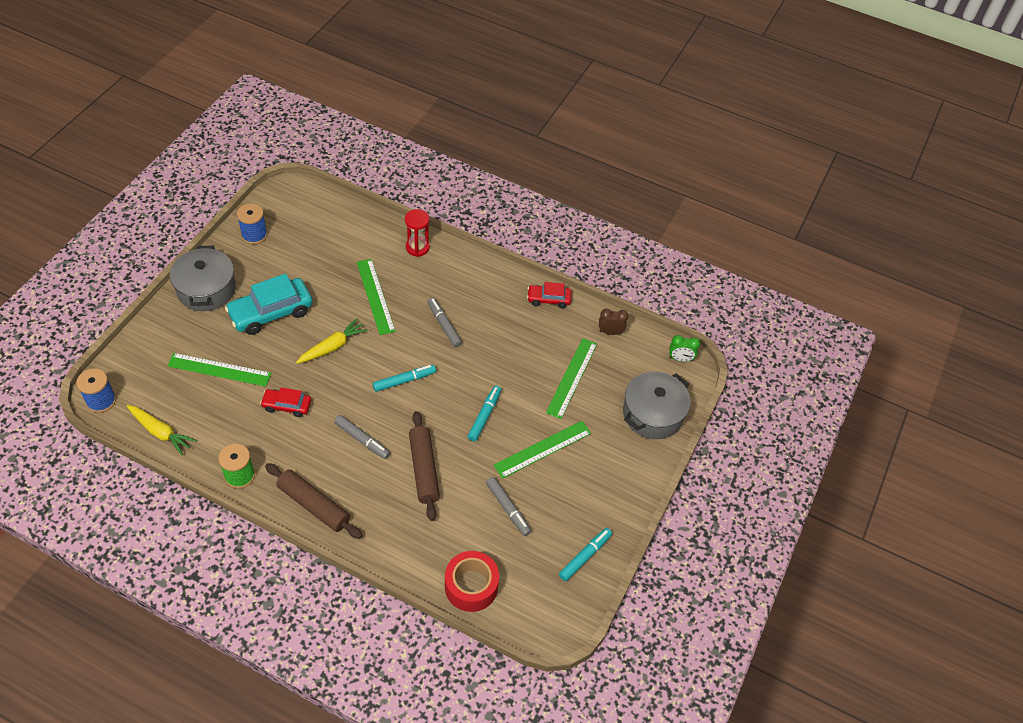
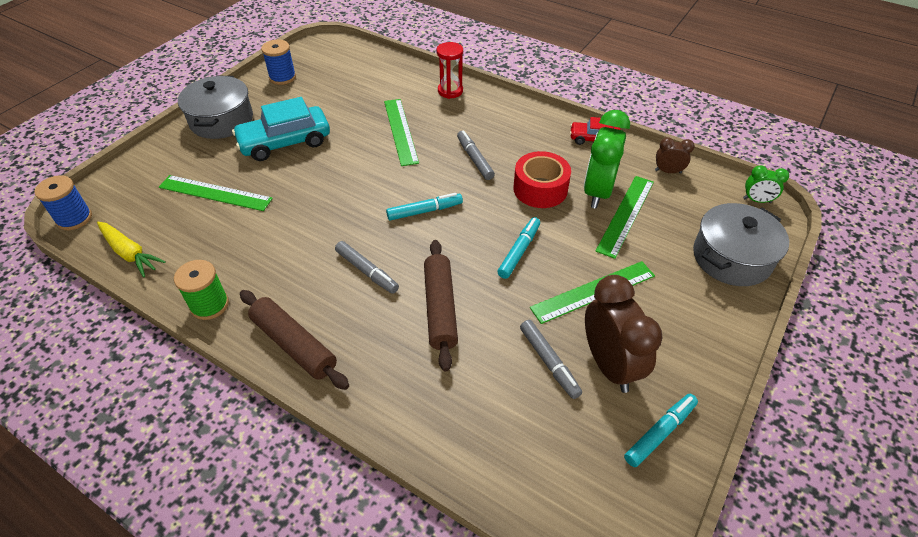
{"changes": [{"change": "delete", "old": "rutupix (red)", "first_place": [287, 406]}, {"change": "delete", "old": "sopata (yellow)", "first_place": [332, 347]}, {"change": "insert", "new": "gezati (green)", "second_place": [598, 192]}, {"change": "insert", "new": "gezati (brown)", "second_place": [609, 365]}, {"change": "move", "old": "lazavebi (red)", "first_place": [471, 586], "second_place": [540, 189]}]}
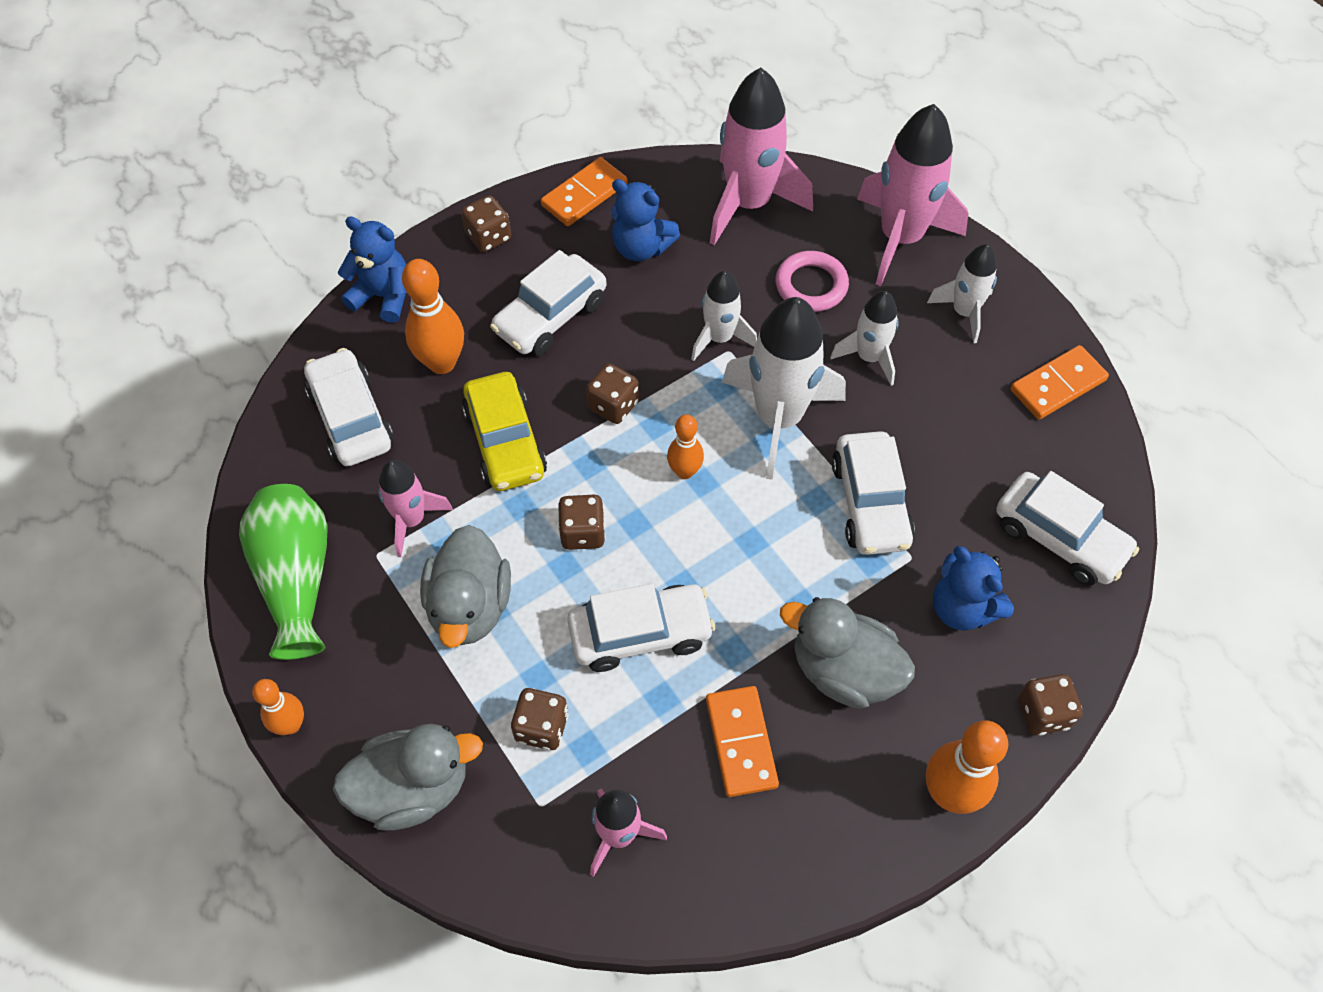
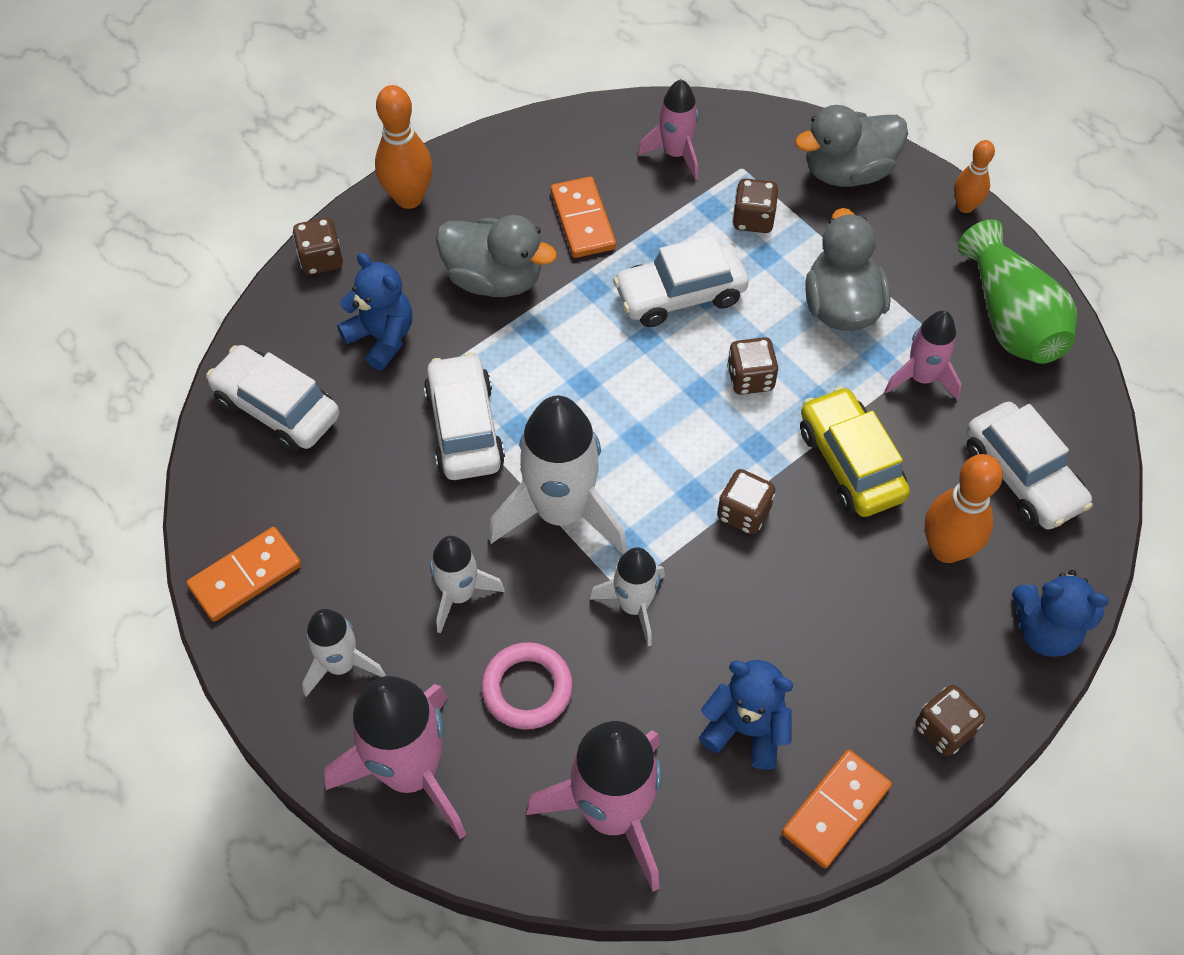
{"changes": [{"change": "delete", "old": "rutupix (white)", "first_place": [551, 316]}, {"change": "delete", "old": "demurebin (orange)", "first_place": [684, 471]}]}
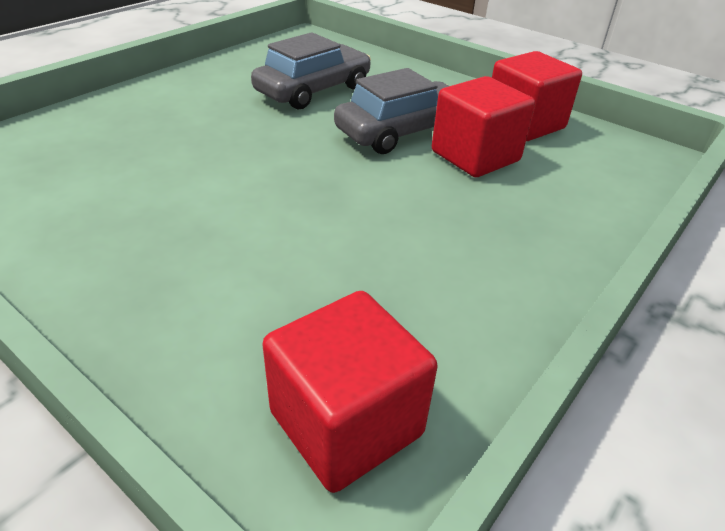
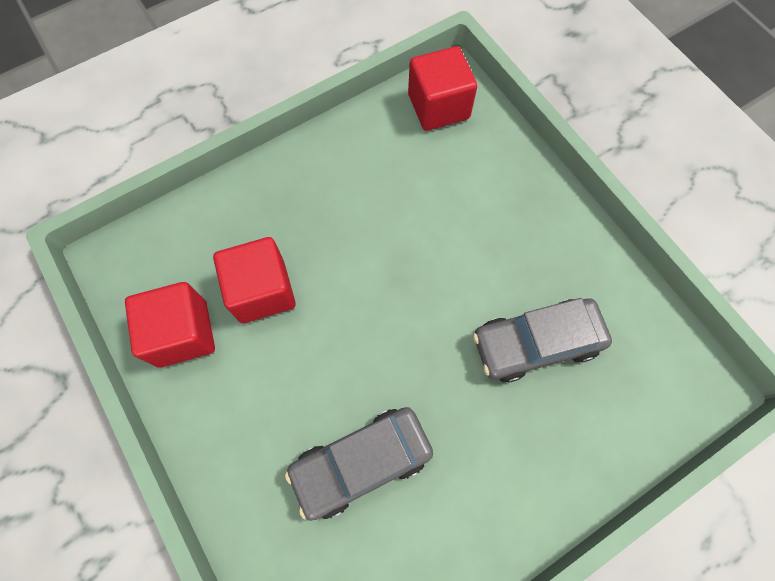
{"changes": [{"change": "move", "old": "rutupix (grey)", "first_place": [401, 131], "second_place": [536, 343]}]}
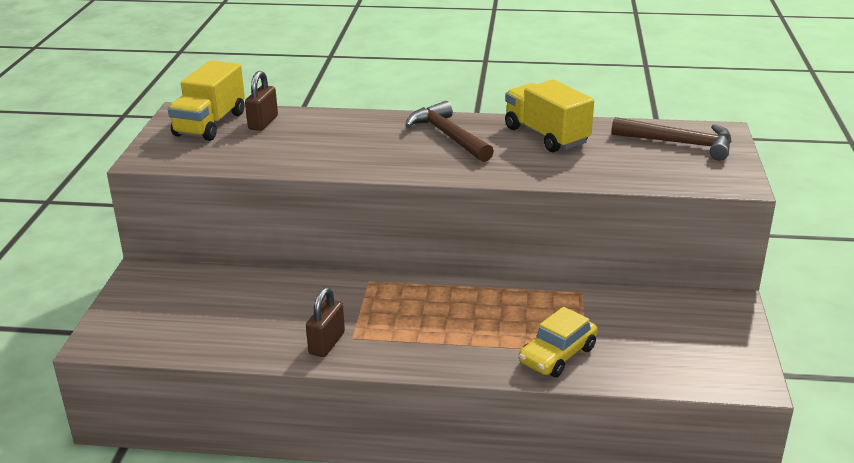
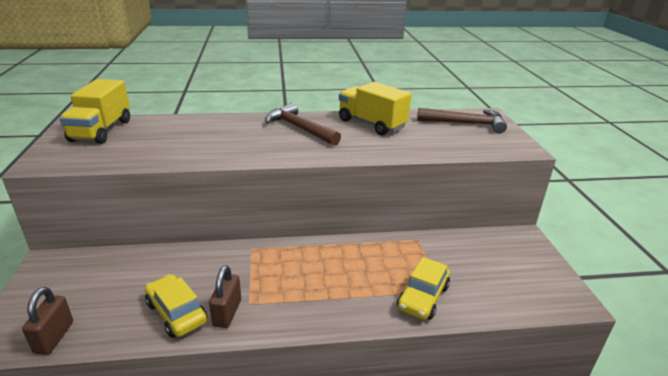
{"changes": [{"change": "insert", "new": "rutupix (yellow)", "second_place": [176, 313]}, {"change": "move", "old": "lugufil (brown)", "first_place": [263, 123], "second_place": [54, 337]}]}
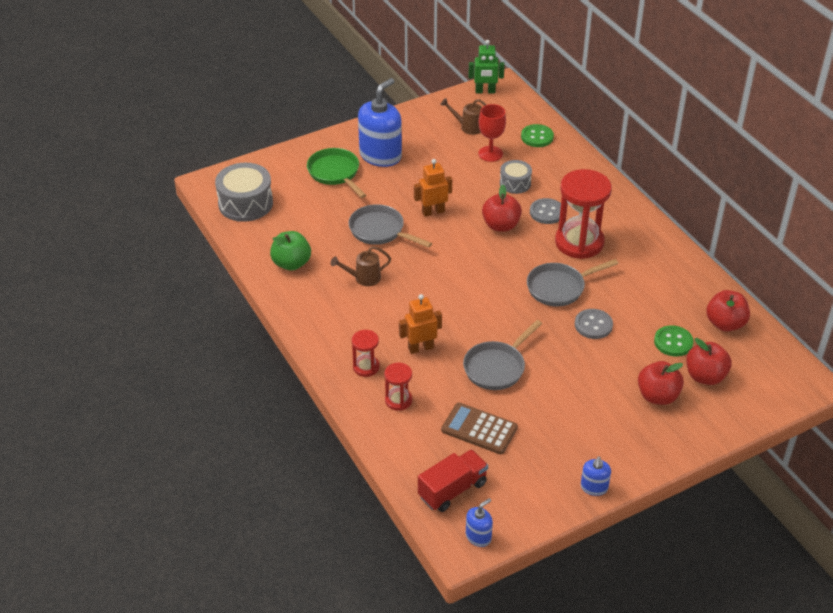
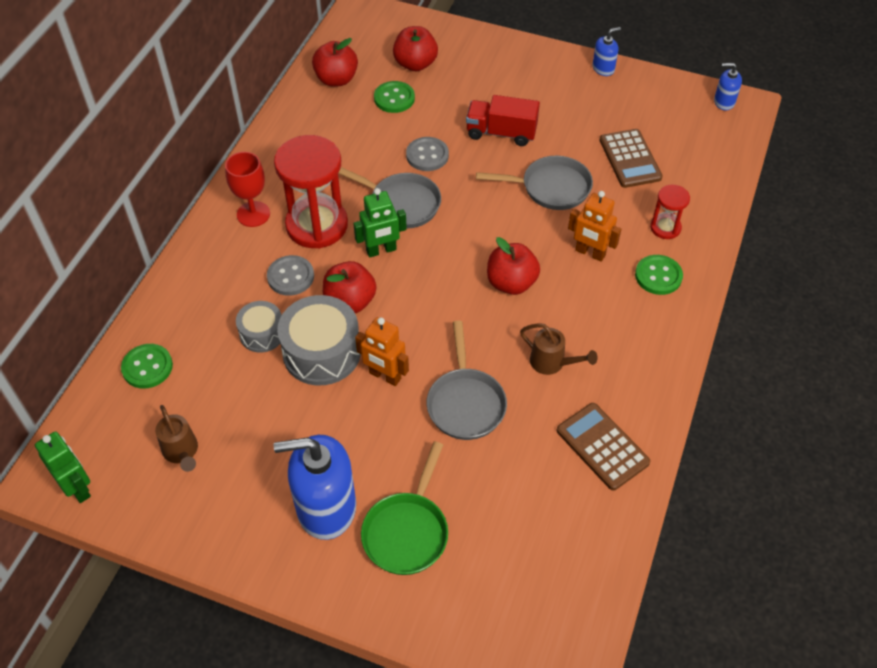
{"changes": [{"change": "insert", "new": "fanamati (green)", "second_place": [381, 250]}, {"change": "move", "old": "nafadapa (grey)", "first_place": [245, 203], "second_place": [321, 352]}, {"change": "move", "old": "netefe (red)", "first_place": [452, 490], "second_place": [501, 133]}, {"change": "move", "old": "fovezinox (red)", "first_place": [490, 154], "second_place": [253, 214]}, {"change": "move", "old": "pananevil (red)", "first_place": [657, 396], "second_place": [511, 283]}, {"change": "replace", "old": "pananevil (green)", "new": "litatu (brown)", "first_place": [291, 263], "second_place": [602, 446]}, {"change": "replace", "old": "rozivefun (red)", "new": "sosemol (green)", "first_place": [366, 367], "second_place": [658, 276]}]}
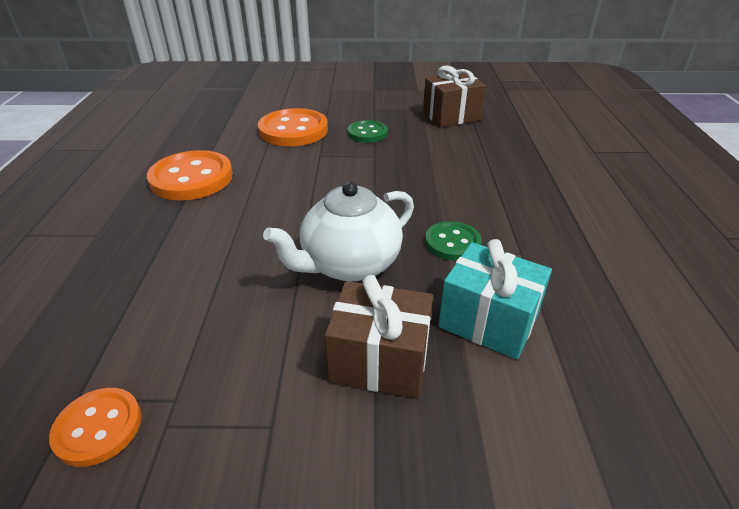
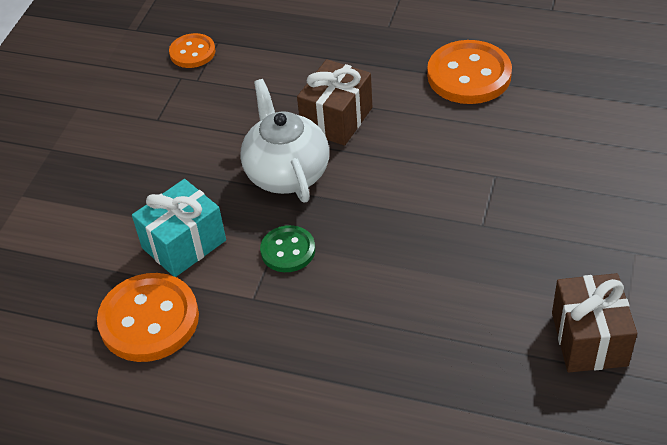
{"changes": [{"change": "delete", "old": "sosemol (green)", "first_place": [367, 133]}, {"change": "move", "old": "sosemol (orange)", "first_place": [293, 130], "second_place": [149, 320]}, {"change": "move", "old": "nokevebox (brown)", "first_place": [380, 360], "second_place": [337, 119]}]}
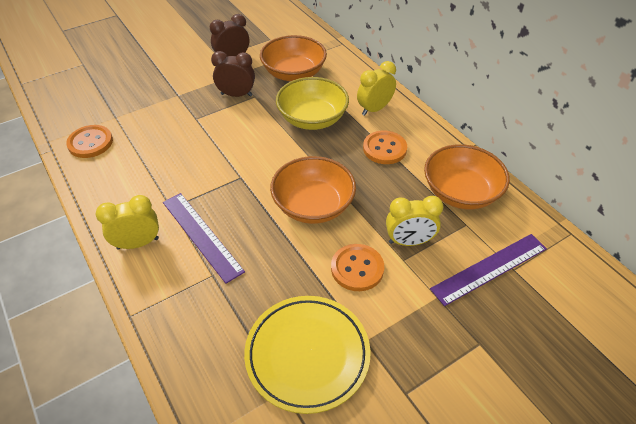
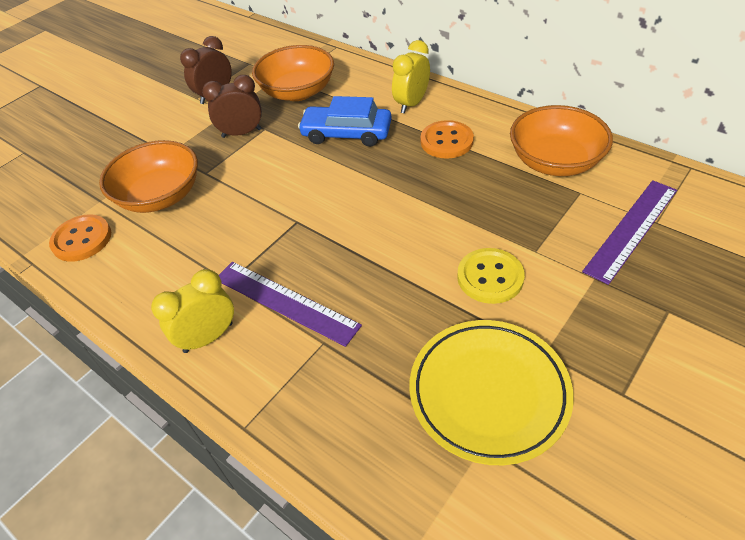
{"changes": [{"change": "delete", "old": "gezati (yellow)", "first_place": [409, 241]}, {"change": "move", "old": "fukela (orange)", "first_place": [313, 205], "second_place": [160, 196]}, {"change": "replace", "old": "fukela (yellow)", "new": "rutupix (blue)", "first_place": [312, 119], "second_place": [346, 133]}, {"change": "recolor", "old": "sosemol (orange)", "new": "sosemol (yellow)", "first_place": [357, 268], "second_place": [490, 277]}]}
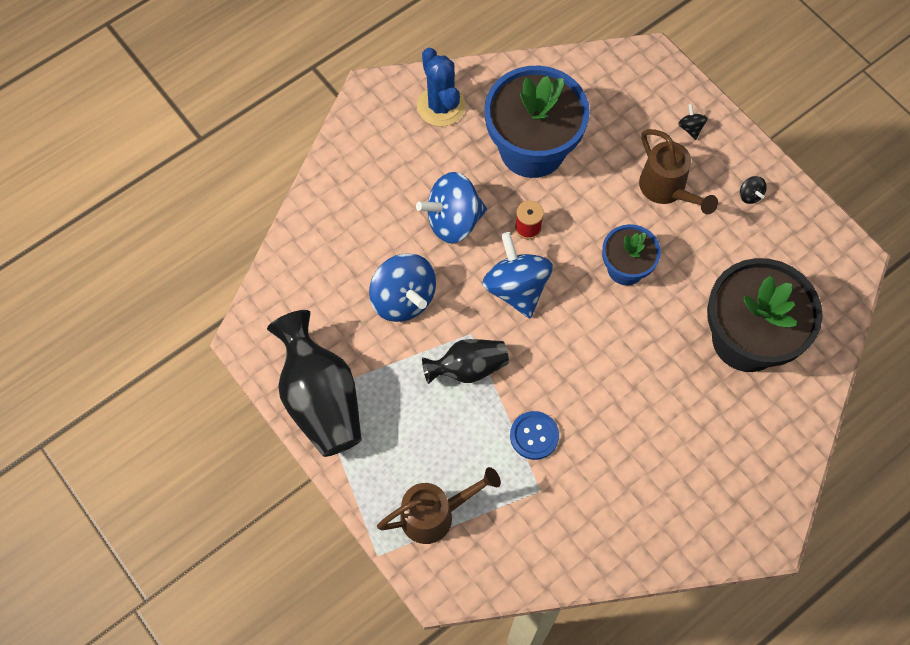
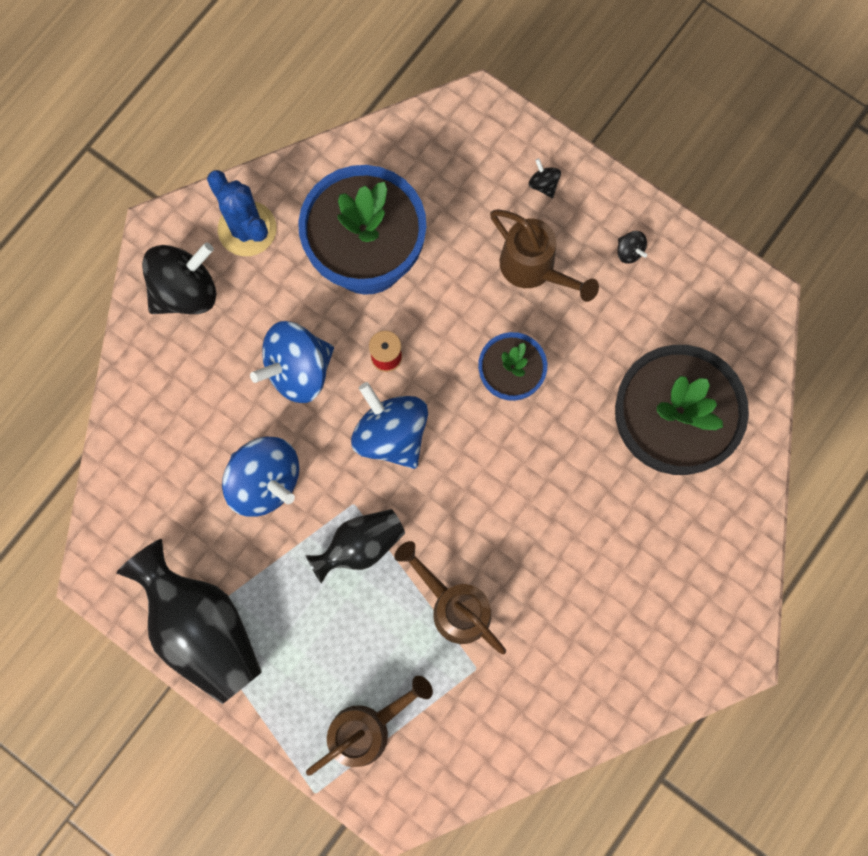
{"changes": [{"change": "insert", "new": "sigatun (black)", "second_place": [186, 291]}, {"change": "replace", "old": "sosemol (blue)", "new": "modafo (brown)", "first_place": [534, 436], "second_place": [454, 606]}]}
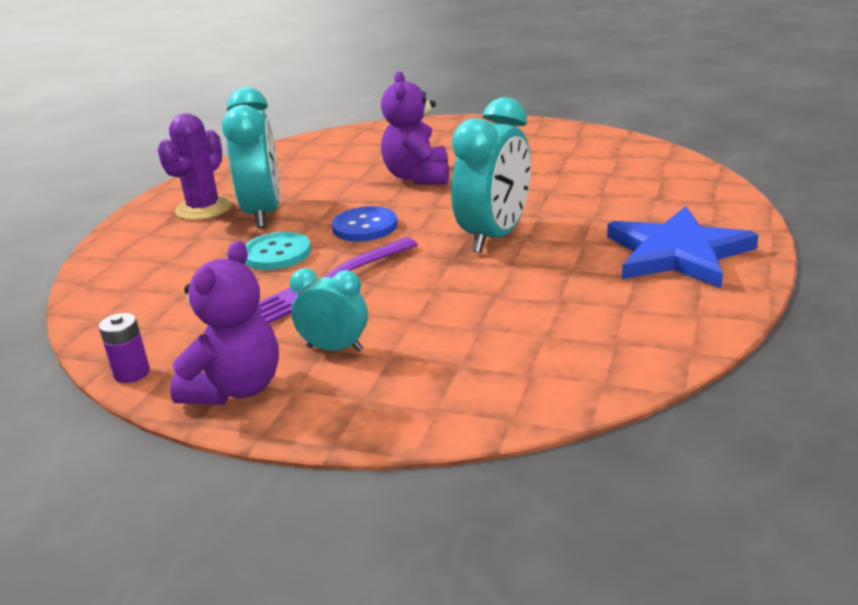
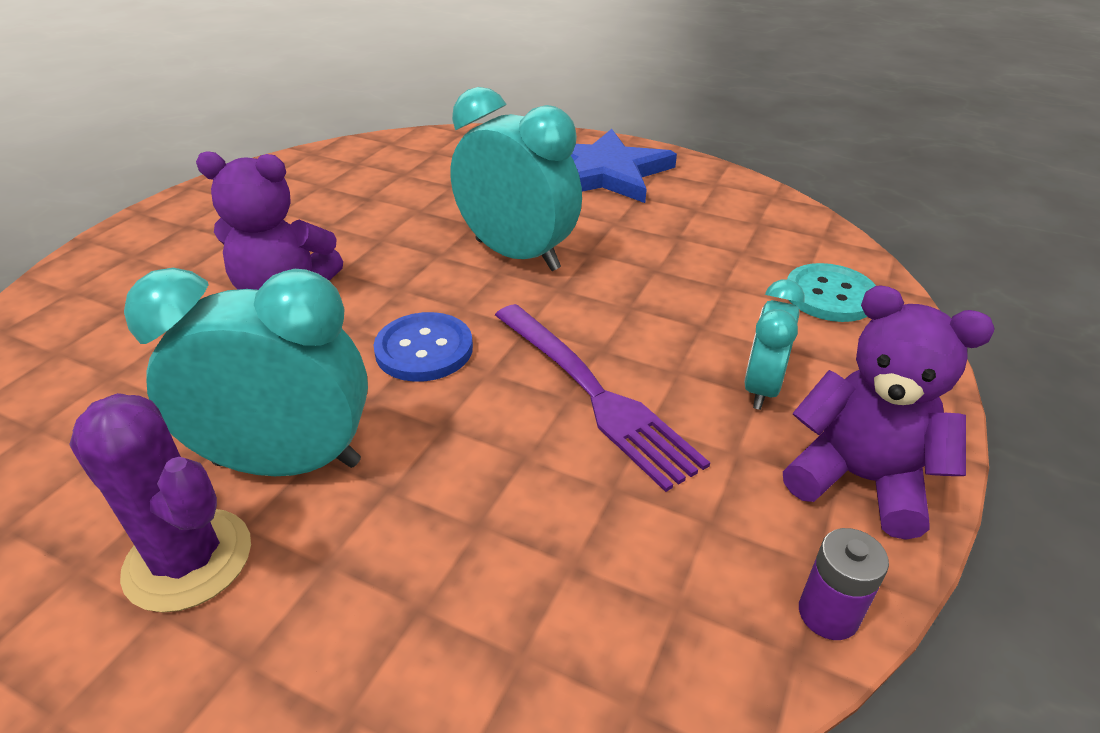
{"changes": [{"change": "move", "old": "sosemol (turquoise)", "first_place": [277, 253], "second_place": [829, 295]}]}
